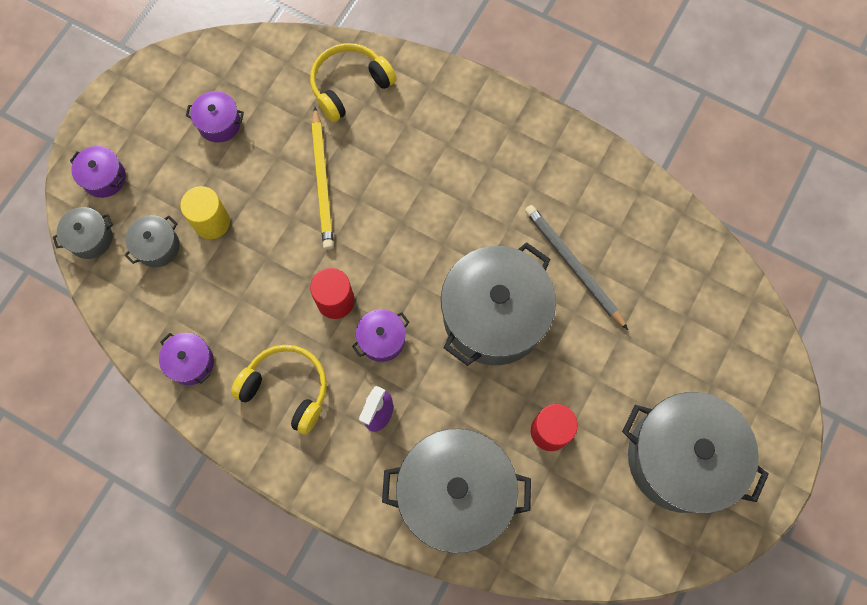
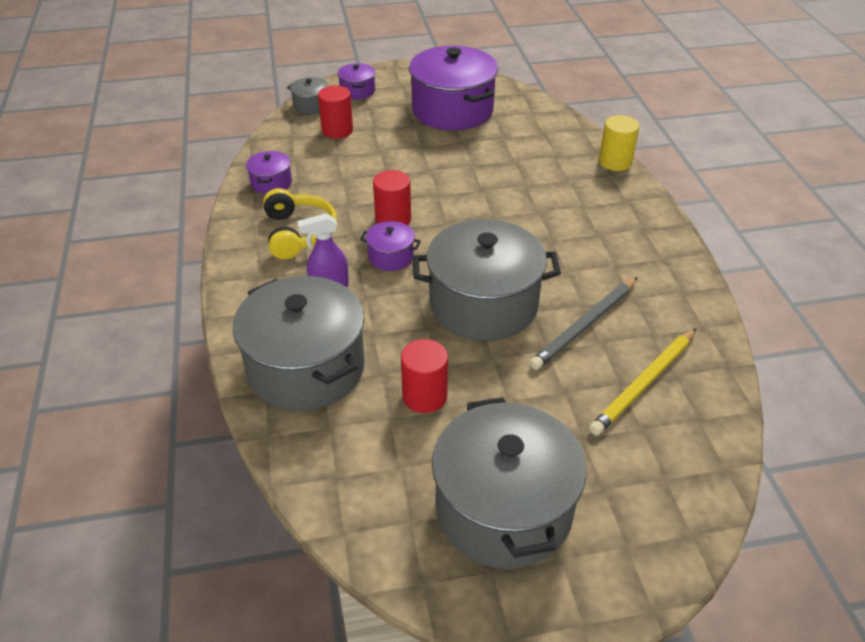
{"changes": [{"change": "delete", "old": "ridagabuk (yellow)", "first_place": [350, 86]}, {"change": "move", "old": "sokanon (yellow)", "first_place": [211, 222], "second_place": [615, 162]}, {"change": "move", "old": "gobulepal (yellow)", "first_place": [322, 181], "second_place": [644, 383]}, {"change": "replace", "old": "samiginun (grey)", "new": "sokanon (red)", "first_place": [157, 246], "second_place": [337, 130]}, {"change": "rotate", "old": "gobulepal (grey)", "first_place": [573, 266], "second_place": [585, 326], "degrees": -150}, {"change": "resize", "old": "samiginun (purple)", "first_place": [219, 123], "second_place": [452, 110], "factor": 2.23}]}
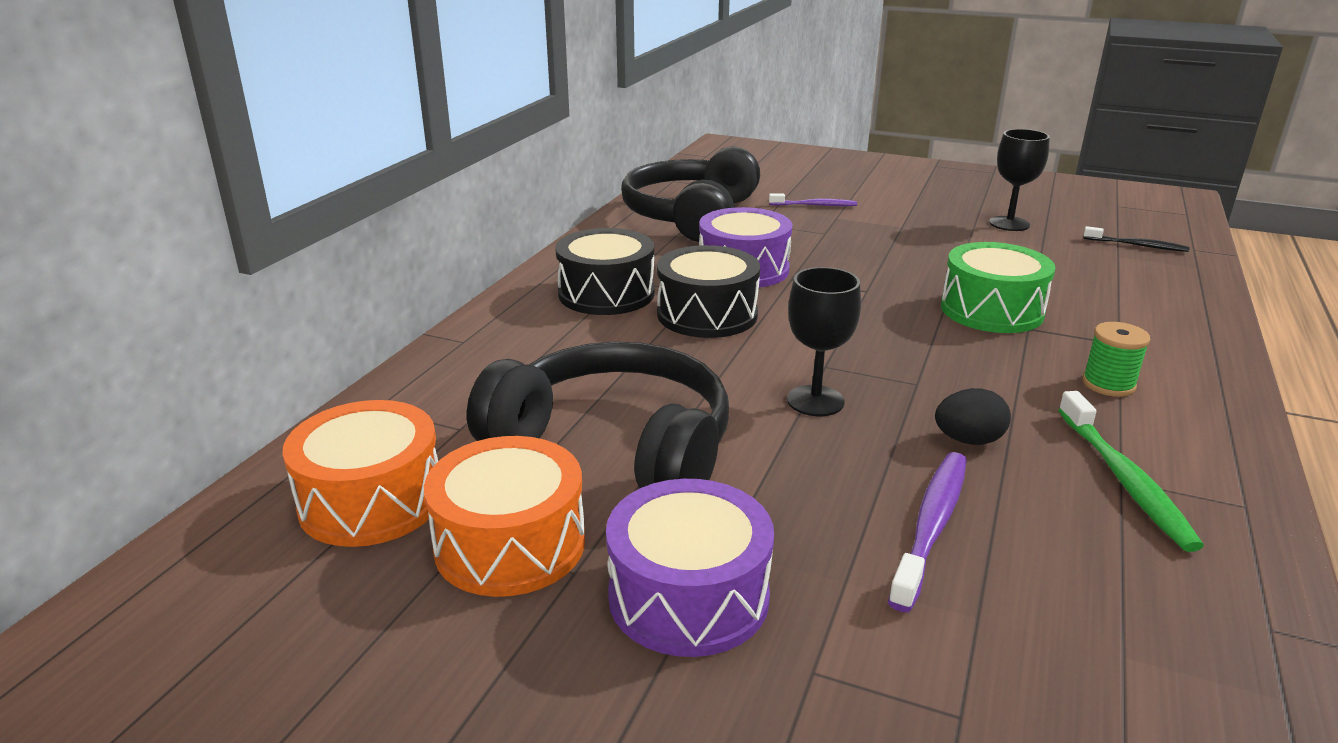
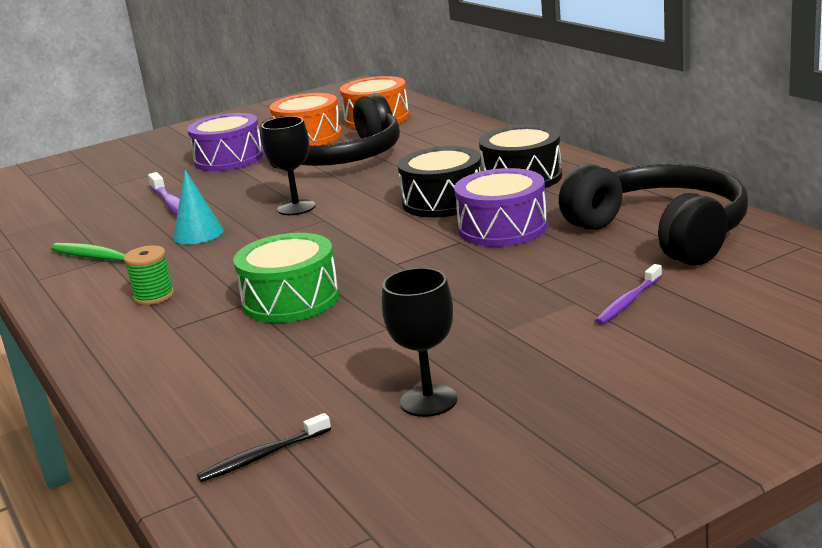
{"changes": [{"change": "replace", "old": "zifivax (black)", "new": "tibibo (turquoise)", "first_place": [968, 440], "second_place": [198, 234]}]}
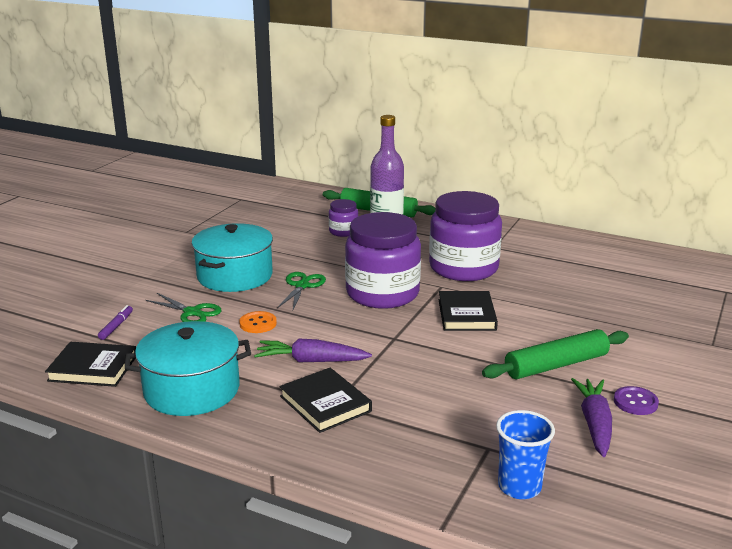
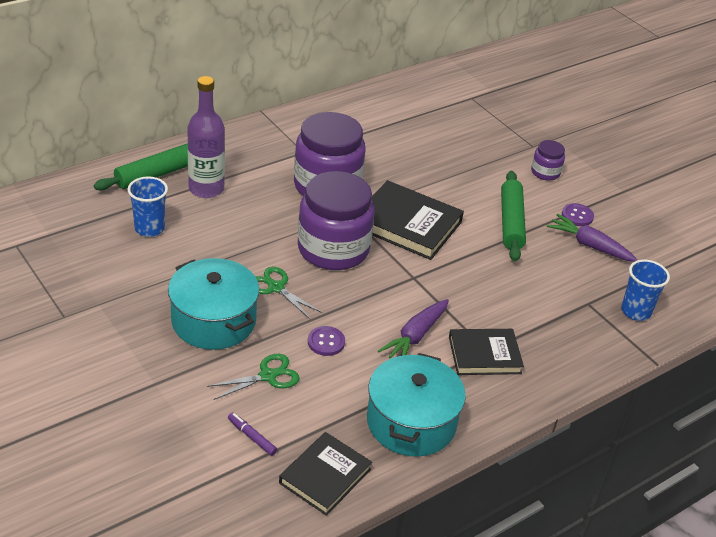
{"changes": [{"change": "insert", "new": "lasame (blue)", "second_place": [149, 228]}, {"change": "move", "old": "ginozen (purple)", "first_place": [343, 231], "second_place": [545, 172]}, {"change": "recolor", "old": "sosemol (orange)", "new": "sosemol (purple)", "first_place": [258, 323], "second_place": [326, 342]}, {"change": "resize", "old": "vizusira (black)", "first_place": [466, 315], "second_place": [407, 224], "factor": 1.52}]}
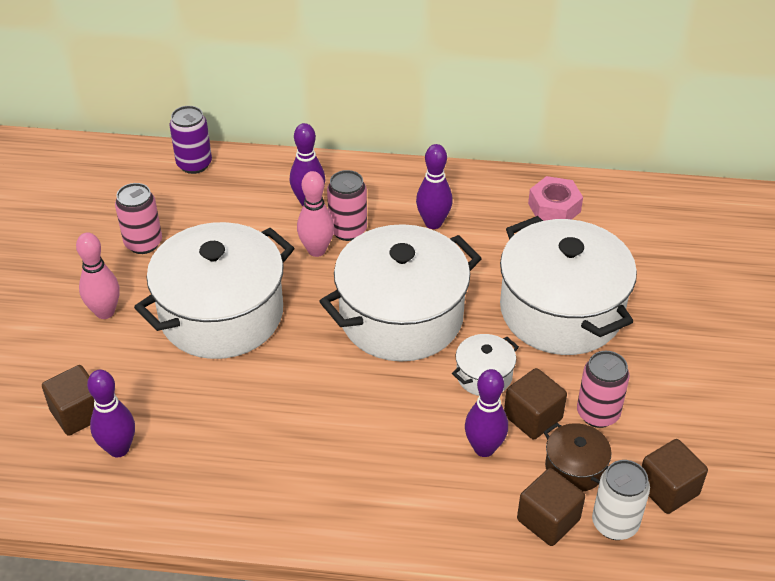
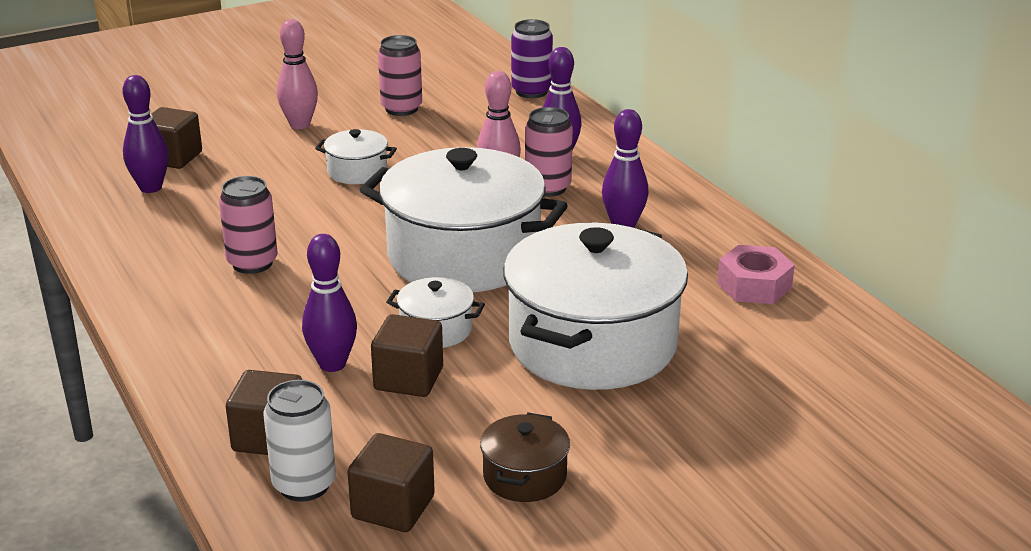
{"changes": [{"change": "move", "old": "samiginun (brown)", "first_place": [575, 468], "second_place": [524, 476]}, {"change": "move", "old": "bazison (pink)", "first_place": [598, 414], "second_place": [252, 263]}, {"change": "resize", "old": "samiginun (white)", "first_place": [221, 314], "second_place": [357, 171], "factor": 0.43}]}
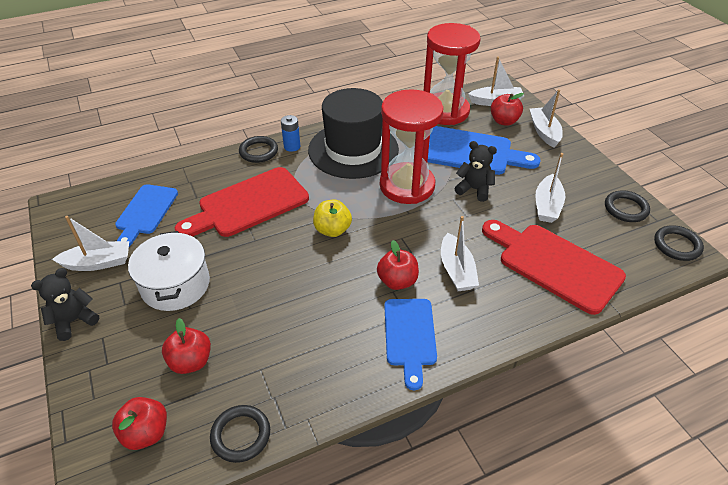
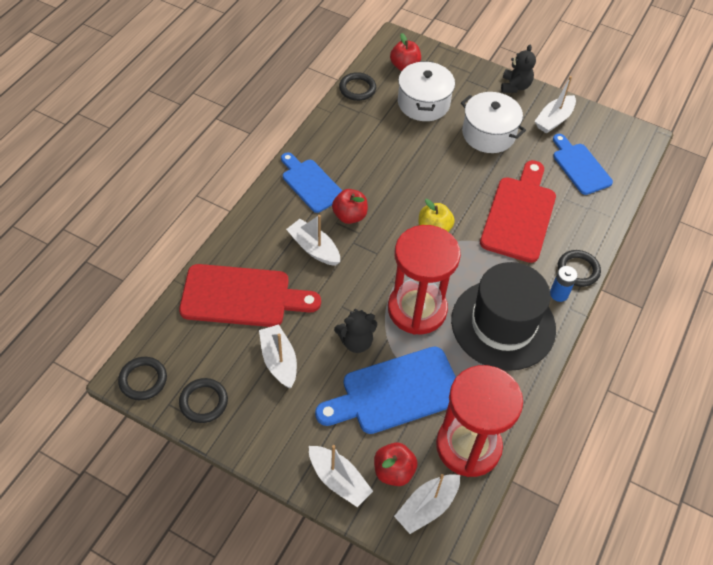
{"changes": [{"change": "replace", "old": "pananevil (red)", "new": "samiginun (white)", "first_place": [191, 361], "second_place": [423, 103]}]}
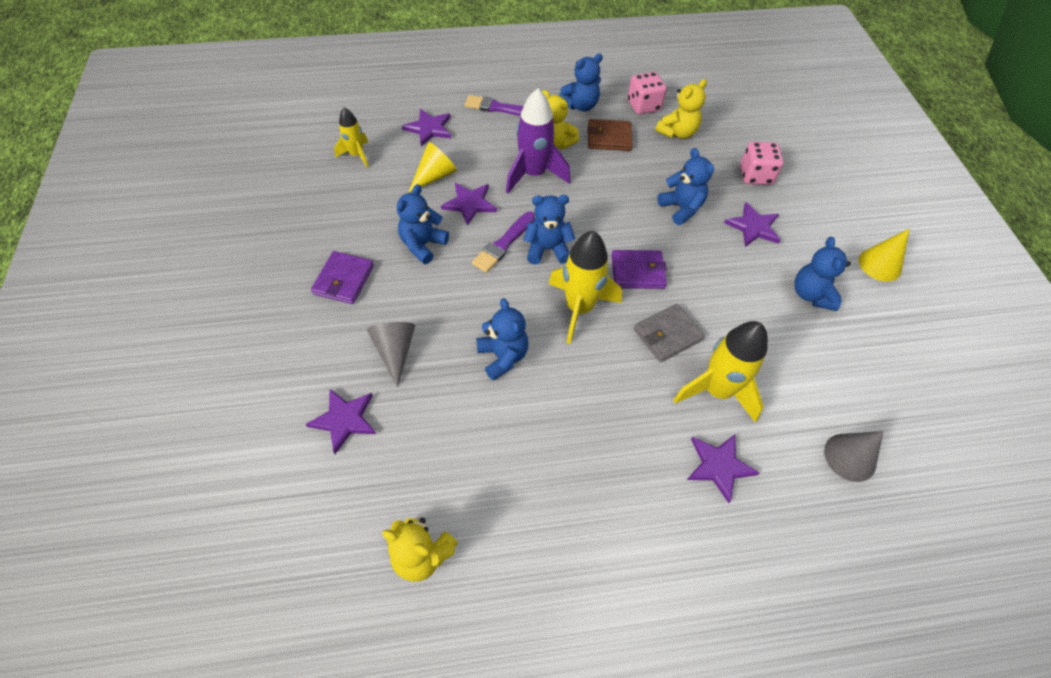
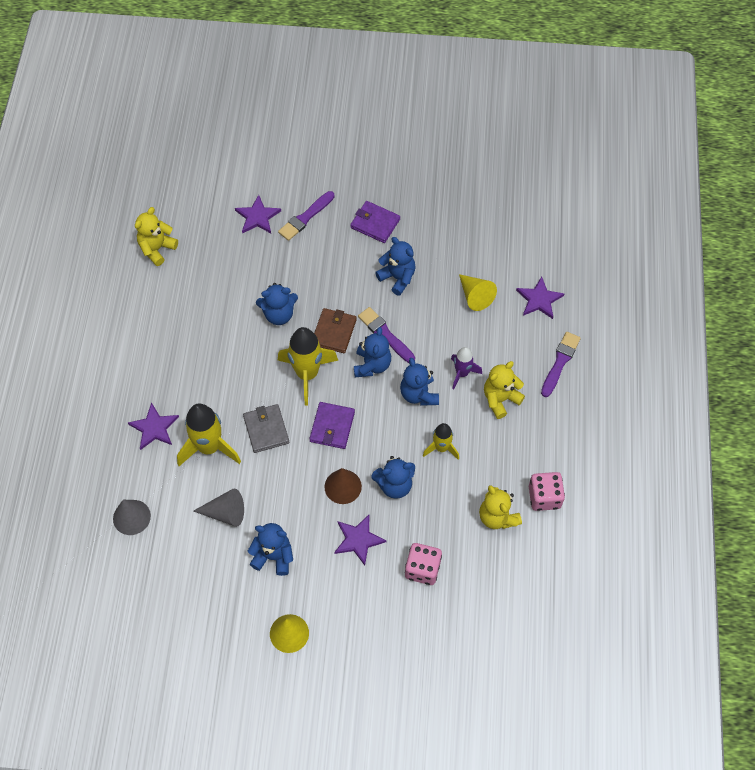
{"changes": [{"change": "delete", "old": "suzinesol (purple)", "first_place": [470, 204]}, {"change": "insert", "new": "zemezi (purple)", "second_place": [305, 217]}, {"change": "insert", "new": "tibibo (brown)", "second_place": [343, 486]}, {"change": "move", "old": "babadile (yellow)", "first_place": [356, 155], "second_place": [441, 448]}, {"change": "move", "old": "tibibo (grey)", "first_place": [395, 351], "second_place": [225, 513]}, {"change": "move", "old": "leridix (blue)", "first_place": [580, 105], "second_place": [419, 394]}, {"change": "move", "old": "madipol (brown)", "first_place": [609, 138], "second_place": [334, 332]}, {"change": "resize", "old": "babadile (purple)", "first_place": [534, 174], "second_place": [462, 373], "factor": 0.58}]}
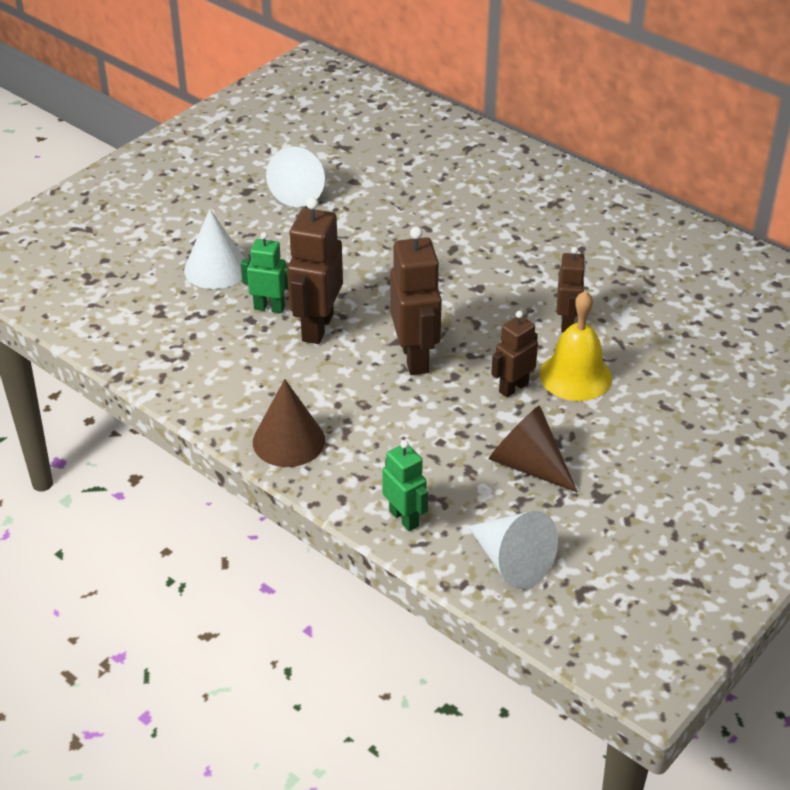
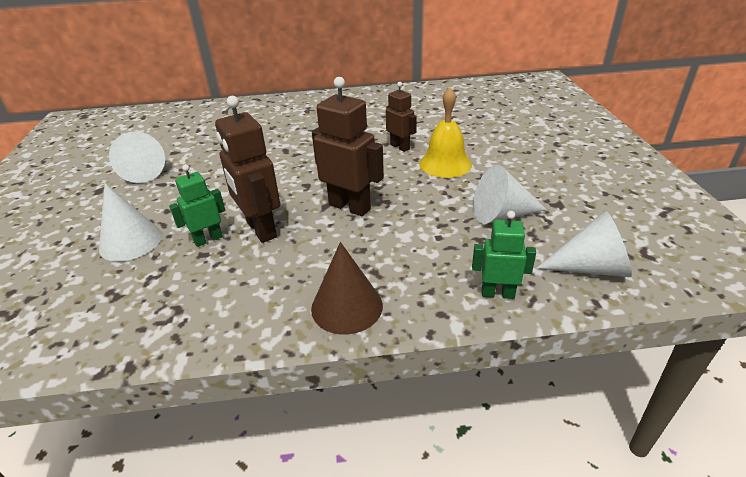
{"changes": [{"change": "delete", "old": "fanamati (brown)", "first_place": [513, 387]}, {"change": "recolor", "old": "tibibo (brown)", "new": "tibibo (white)", "first_place": [527, 465], "second_place": [501, 215]}]}
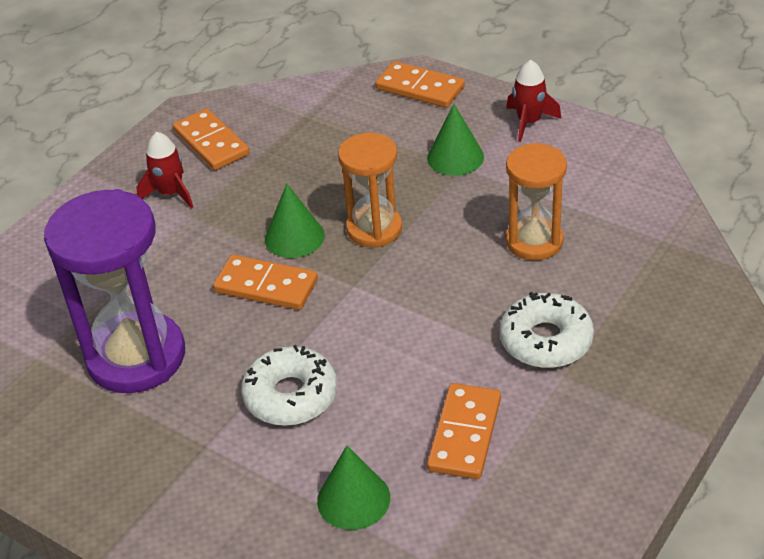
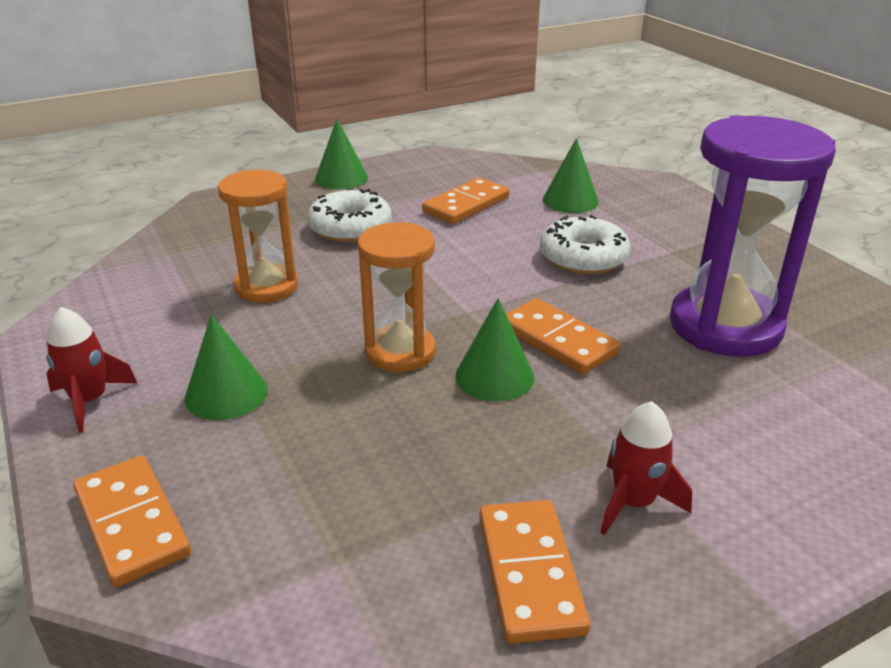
{"changes": [{"change": "insert", "new": "tibibo (green)", "second_place": [341, 178]}]}
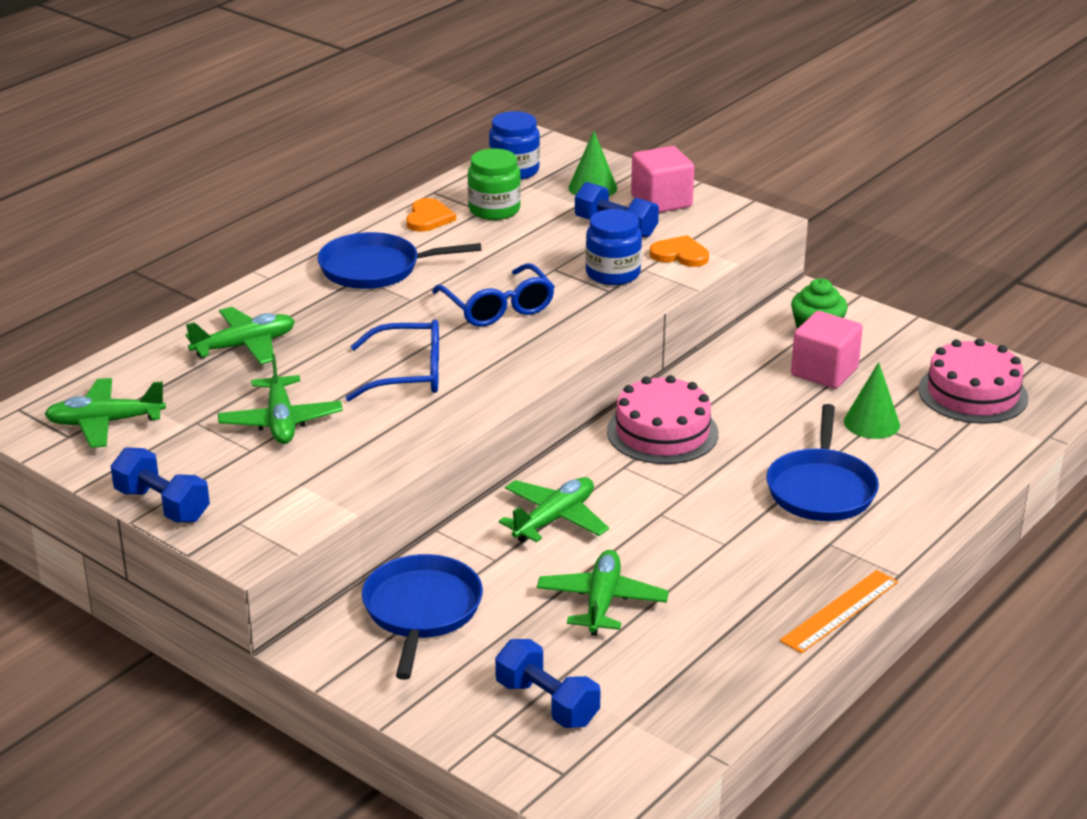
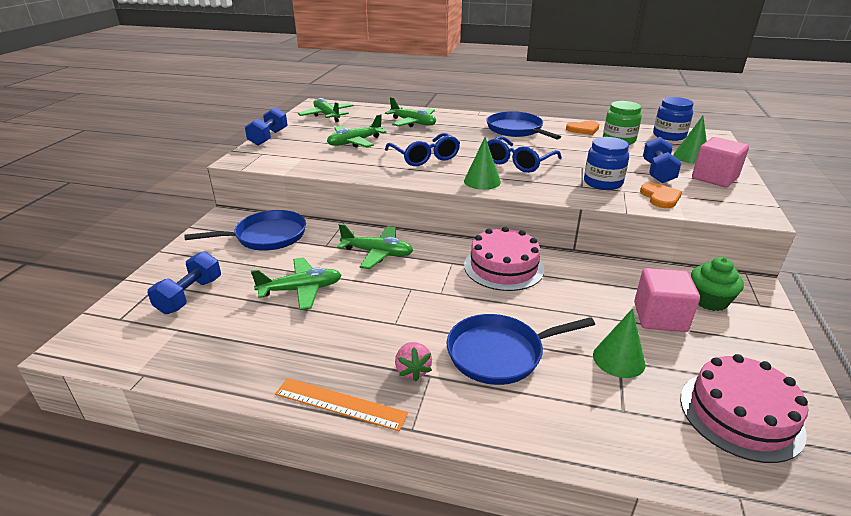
{"changes": [{"change": "insert", "new": "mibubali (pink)", "second_place": [413, 370]}, {"change": "insert", "new": "tibibo (green)", "second_place": [482, 181]}]}
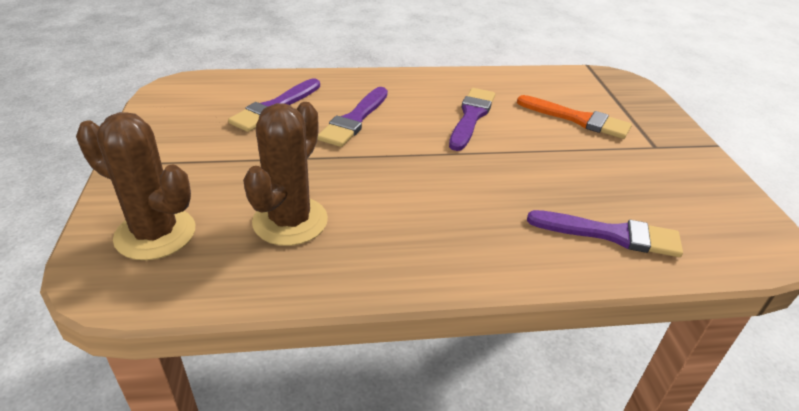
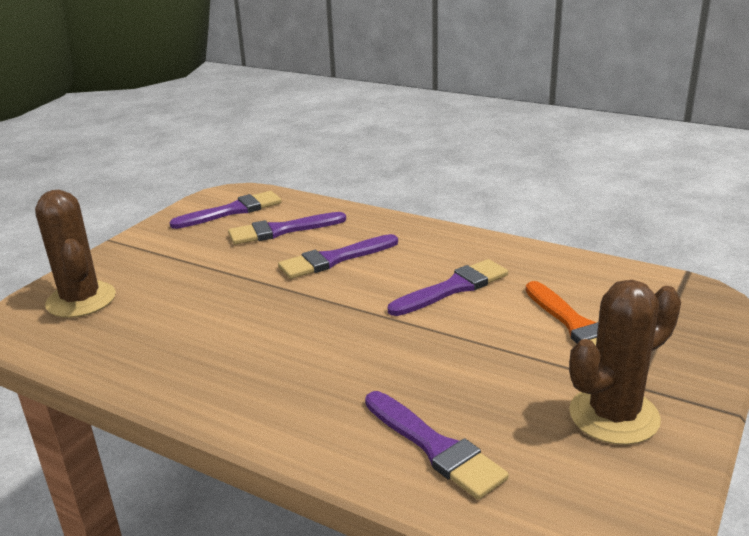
{"changes": [{"change": "insert", "new": "zemezi (purple)", "second_place": [232, 211]}, {"change": "move", "old": "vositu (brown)", "first_place": [290, 221], "second_place": [614, 416]}]}
